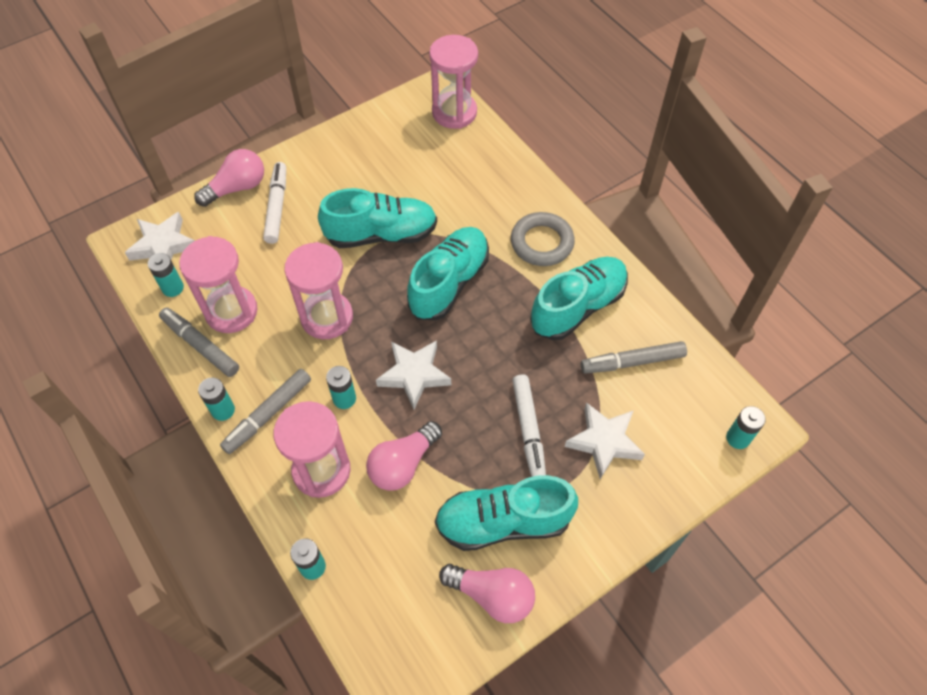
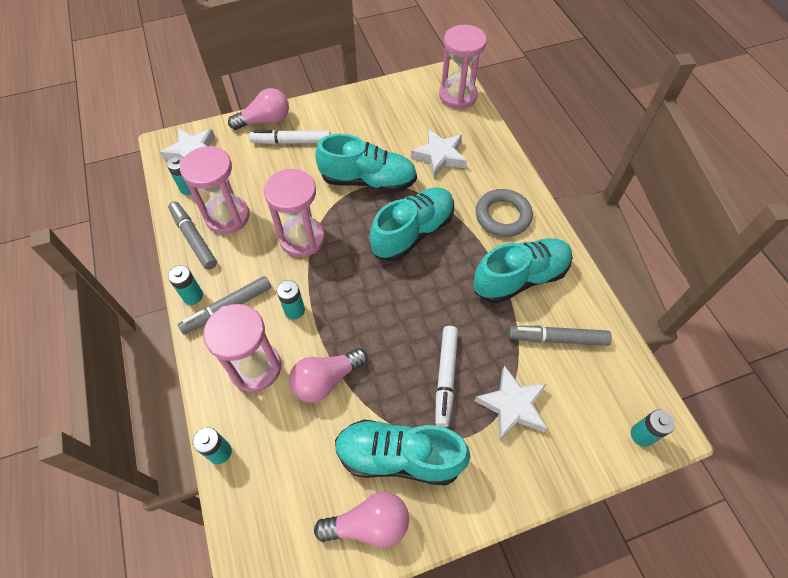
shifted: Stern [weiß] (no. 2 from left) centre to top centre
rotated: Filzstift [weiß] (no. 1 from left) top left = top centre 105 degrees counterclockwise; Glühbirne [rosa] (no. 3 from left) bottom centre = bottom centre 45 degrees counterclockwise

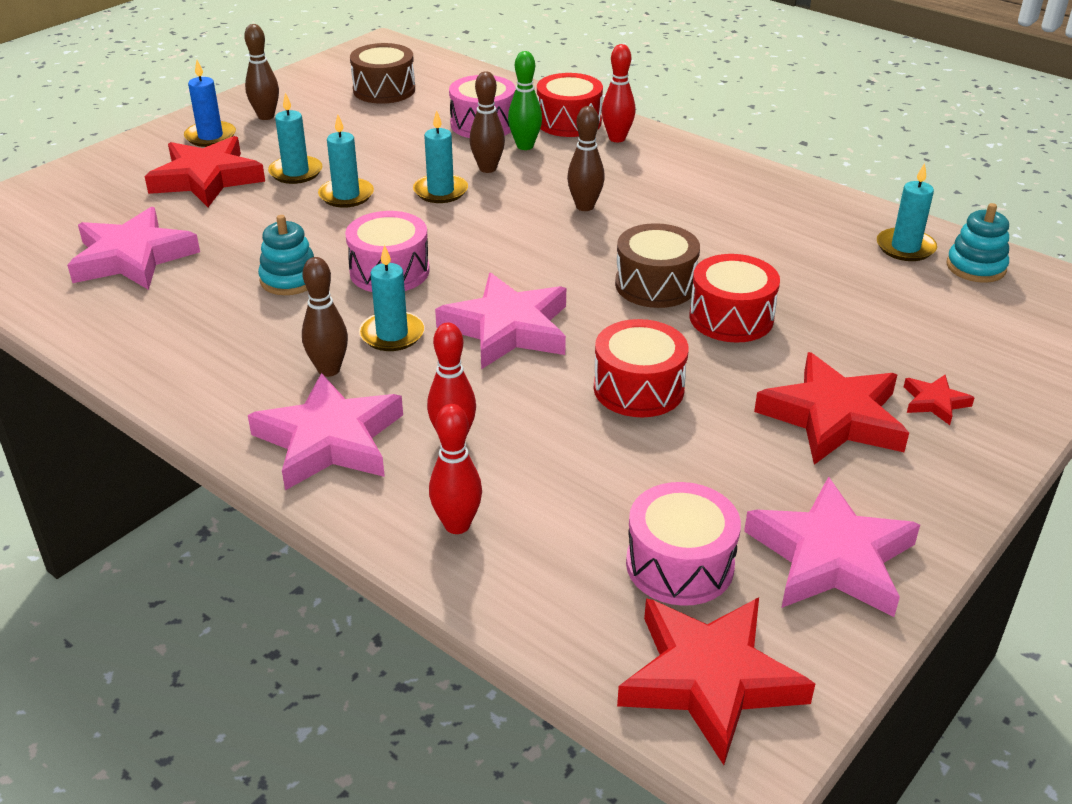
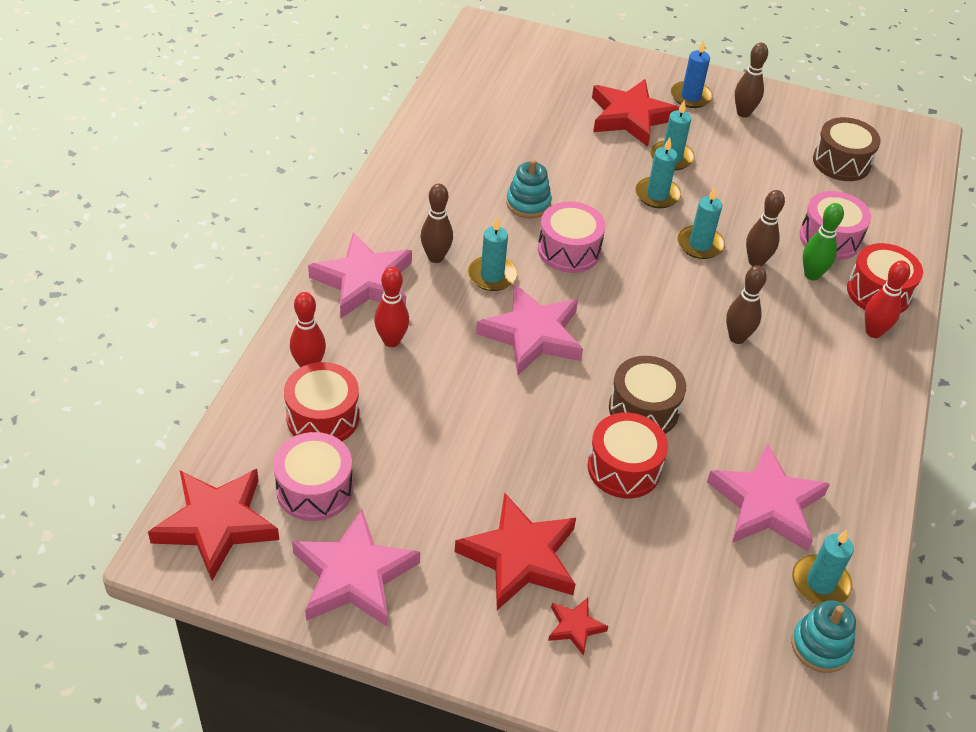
shifted: Stern [rosa] (no. 1 from left in the first image) top left to Stern [rosa] (no. 4 from left) bottom right; Trommel [rot] (no. 2 from left in the first image) centre to Trommel [rot] (no. 1 from left) middle left

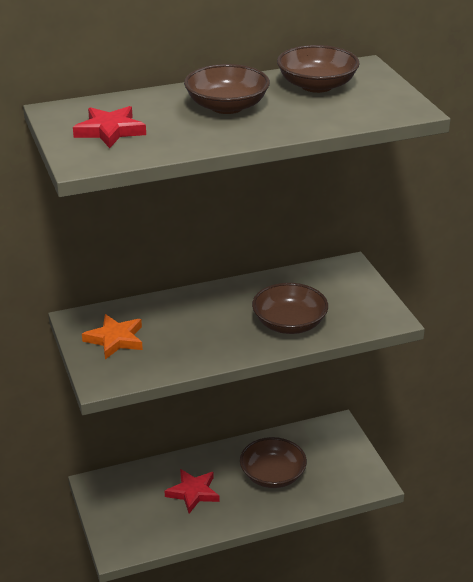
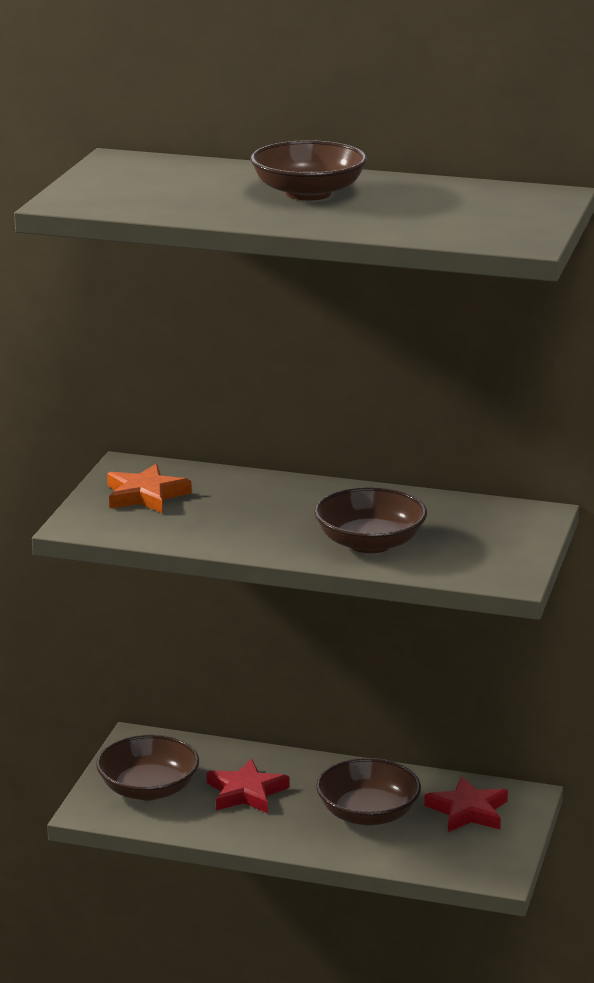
shifted: Stern [rot] (no. 1 from left in the first image) top left to Stern [rot] (no. 2 from left) bottom right; Schüssel [braun] (no. 4 from left in the first image) top right to Schüssel [braun] (no. 1 from left) bottom left

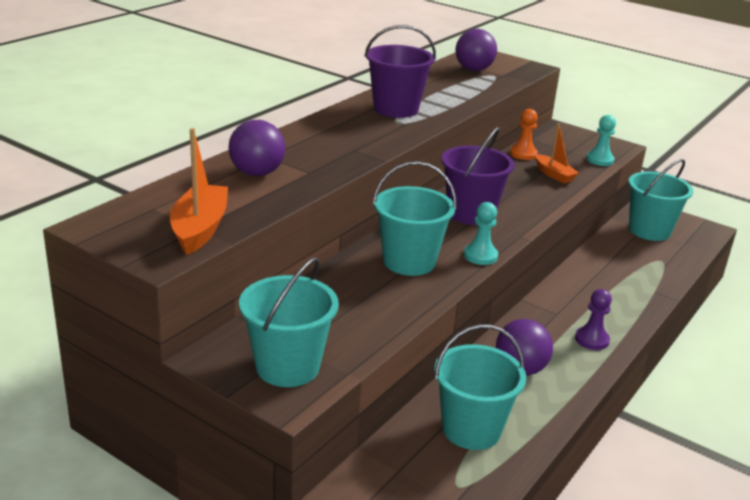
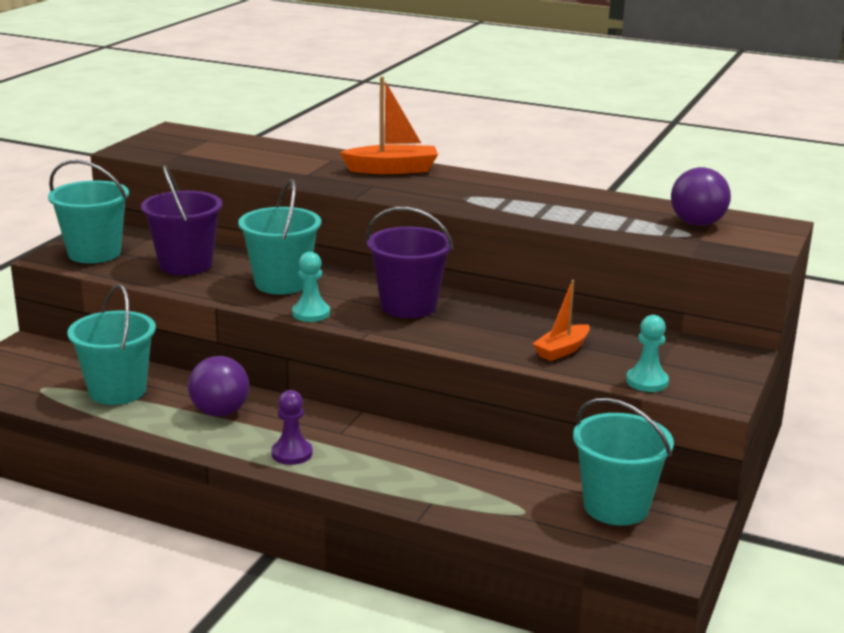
gone: Ball [lila] (no. 1 from left) top centre; Bauer [orange] top right
shifted: Boot [orange] (no. 1 from left) middle left to top centre; Eimer [lila] (no. 1 from left) top centre to middle left

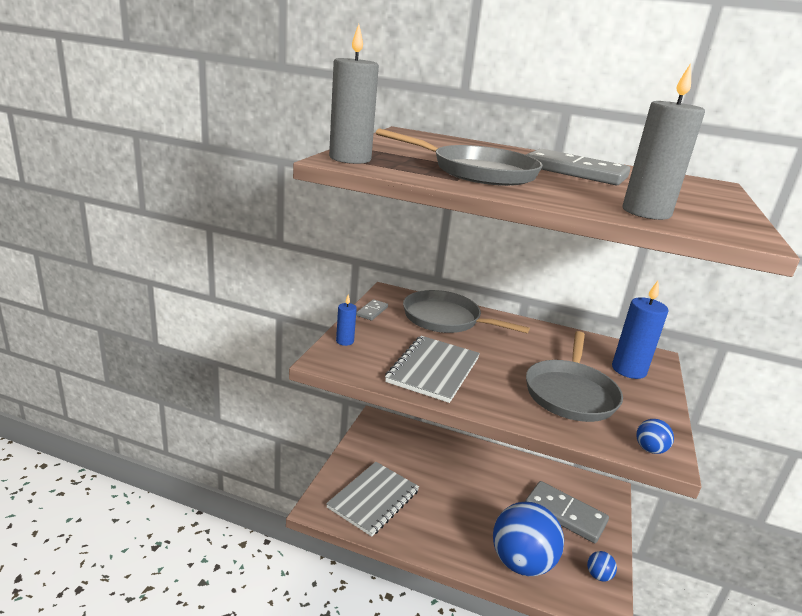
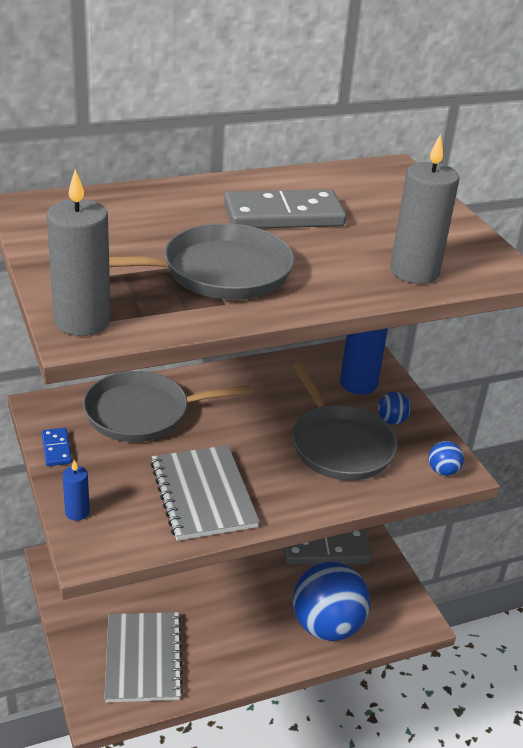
shifted: Ball [blau] (no. 2 from left) bottom right to middle right
repainted: Dominostein [grau] (no. 1 from left) centre to Dominostein [blau] middle left

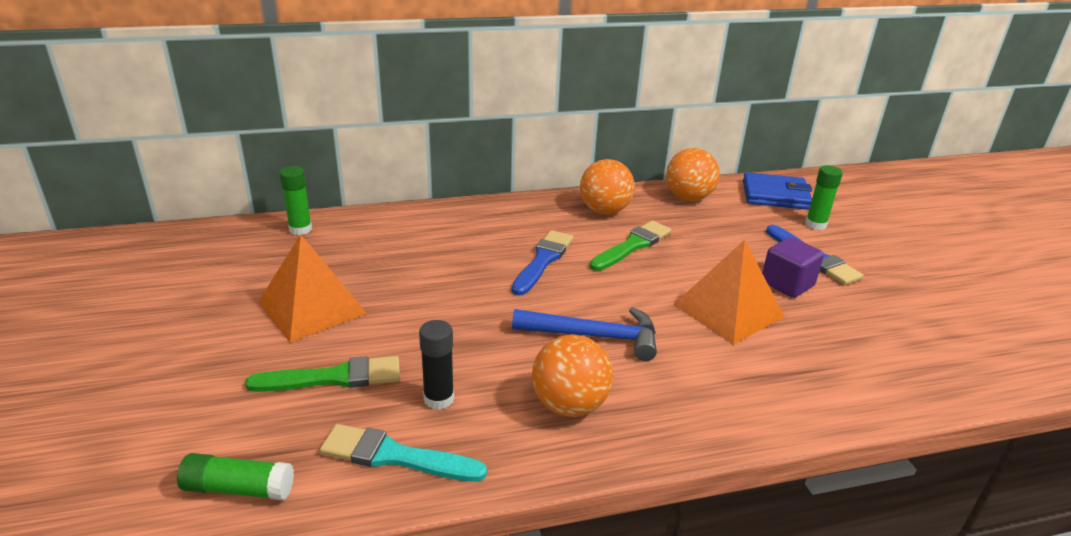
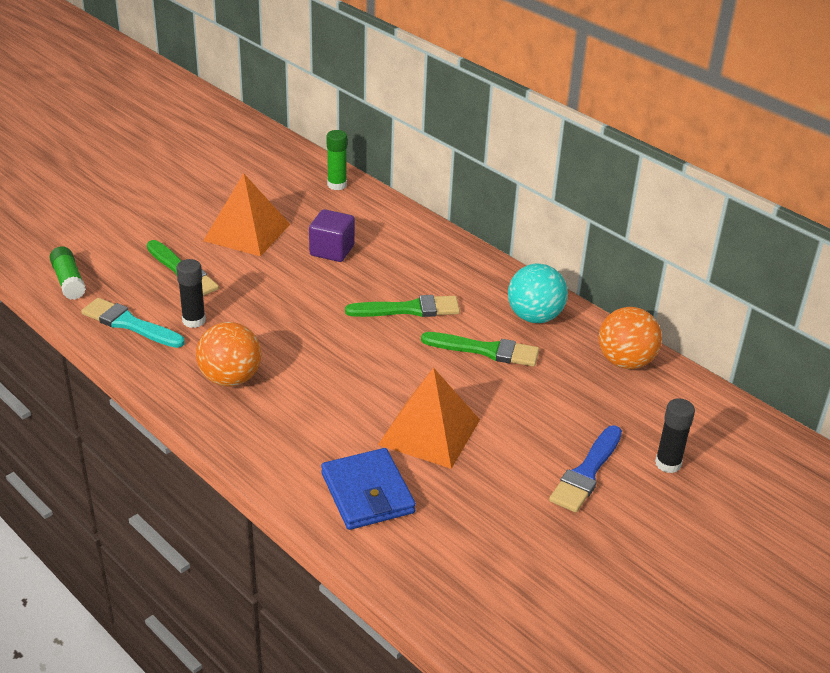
gone: Hammer [blau] centre
shifted: Geldbörse [blau] middle right to bottom centre; Kubus [lila] middle right to centre
repainted: Pinsel [blau] (no. 1 from left) centre to Pinsel [grün] (no. 2 from left) centre; Ball [orange] (no. 2 from left) centre to Ball [türkis] centre; Klebestift [grün] (no. 3 from left) middle right to Klebestift [schwarz] (no. 2 from left) middle right
rotated: Pinsel [türkis] bottom centre = middle left 45 degrees counterclockwise

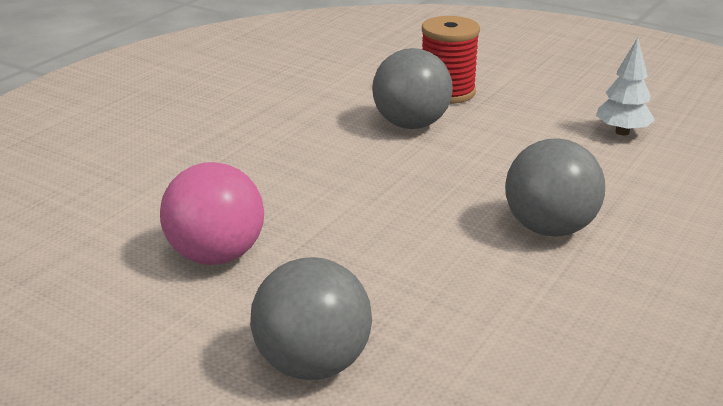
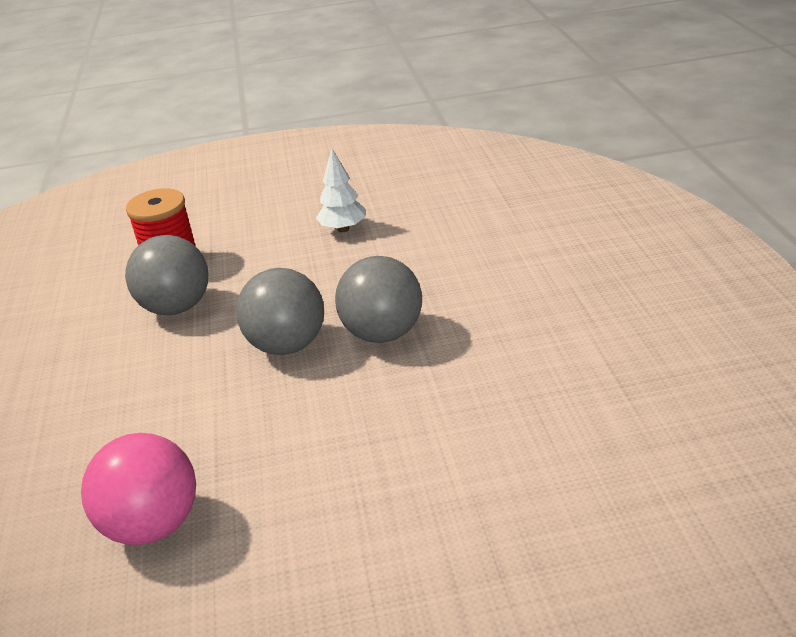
shifted: Ball [grau] (no. 1 from left in the first image) bottom centre to Ball [grau] (no. 2 from left) centre

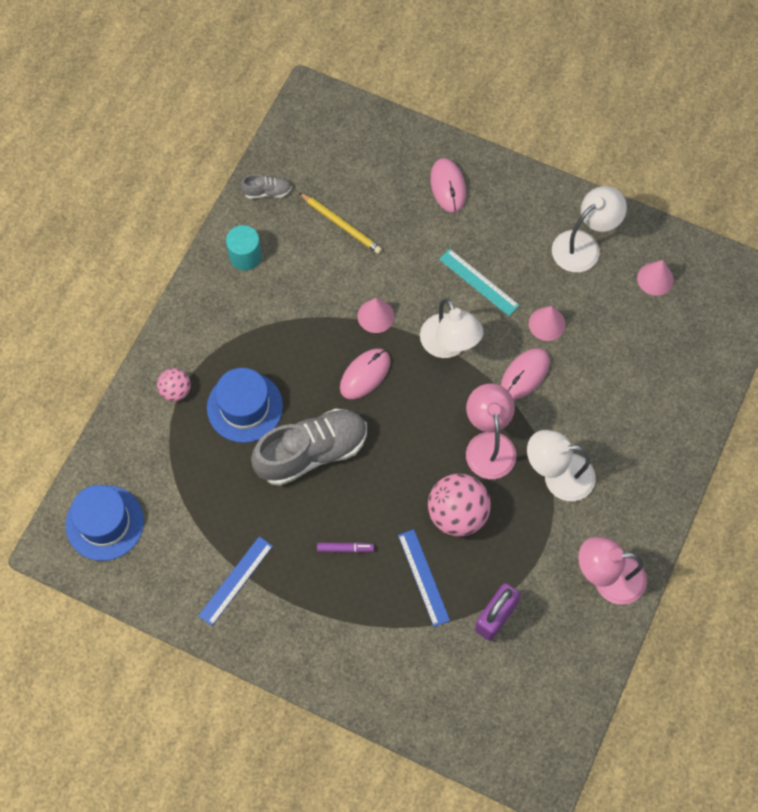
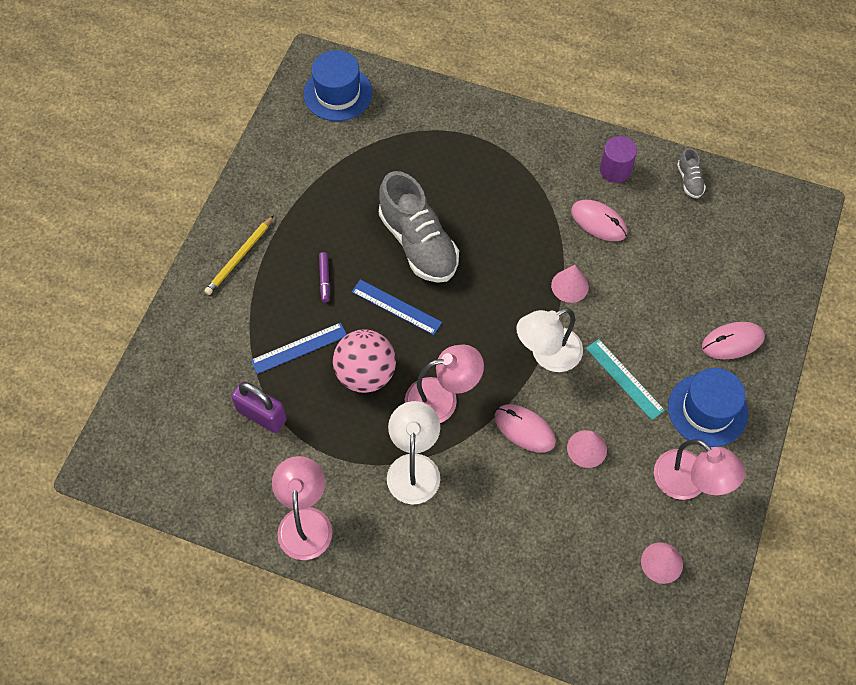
gone: Ball [rosa] (no. 1 from left) middle left
shifted: Lineal [blau] (no. 1 from left in the first image) bottom left to Lineal [blau] (no. 2 from left) centre; Hut [blau] (no. 2 from left) middle left to middle right; Bleistift [gelb] top centre to middle left; Computermaus [rosa] (no. 1 from left in the first image) centre to Computermaus [rosa] (no. 2 from left) top right
repainted: Vollzylinder [türkis] top left to Vollzylinder [lila] top right; Lampe [weiß] (no. 3 from left) top right to Lampe [rosa] (no. 3 from left) bottom right
rotated: Lineal [türkis] centre = middle right 75 degrees counterclockwise

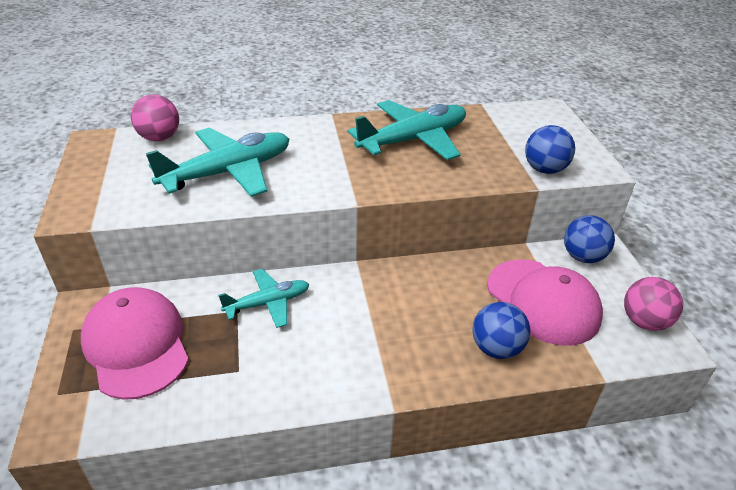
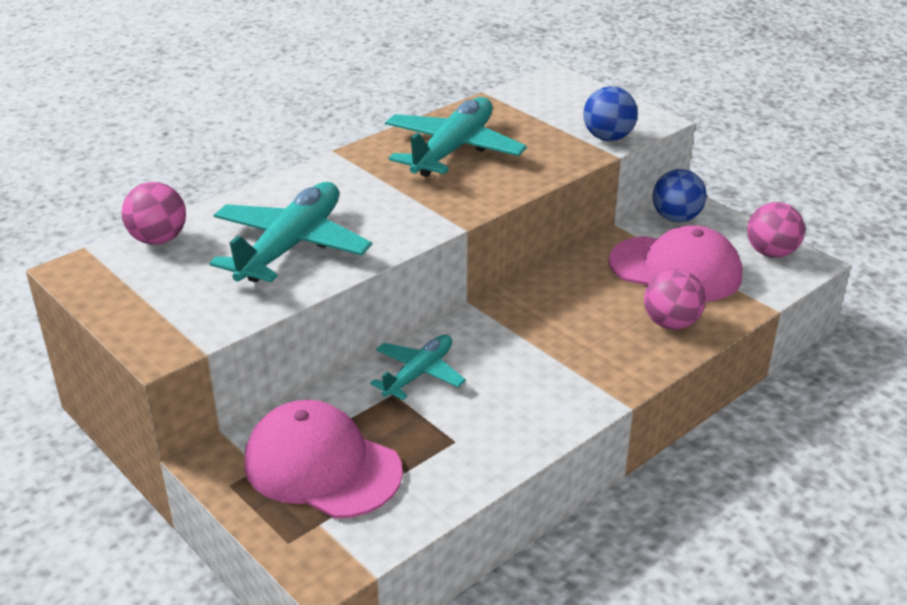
repainted: Ball [blau] (no. 1 from left) bottom right to Ball [rosa] (no. 2 from left) middle right

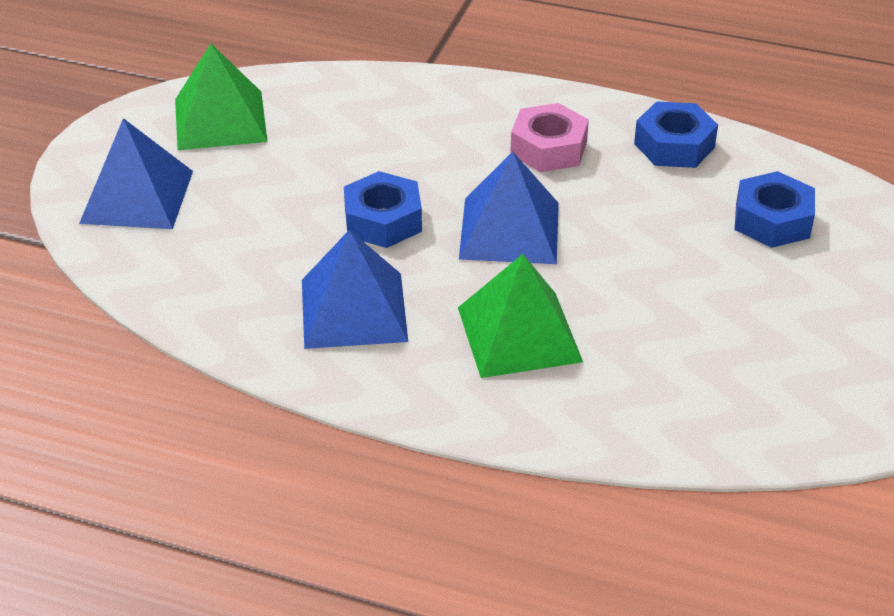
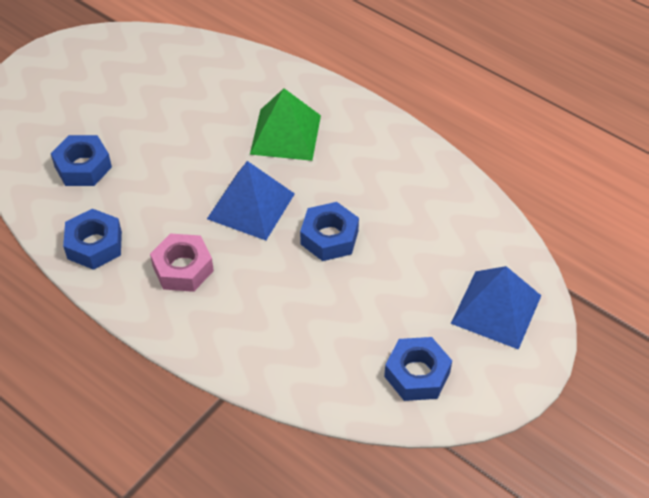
gone: Pyramide [blau] (no. 2 from left) centre
swapped: Pyramide [grün] (no. 1 from left) top left to Sechskantmutter [blau] (no. 4 from left) bottom centre

